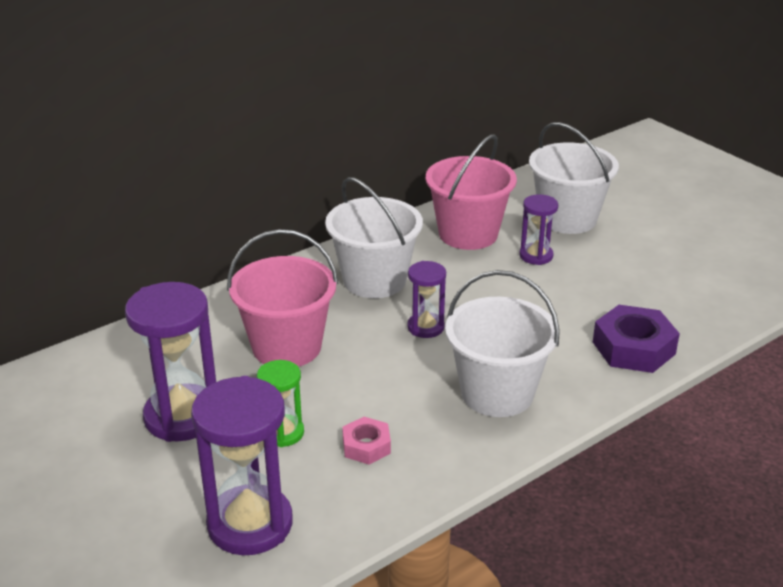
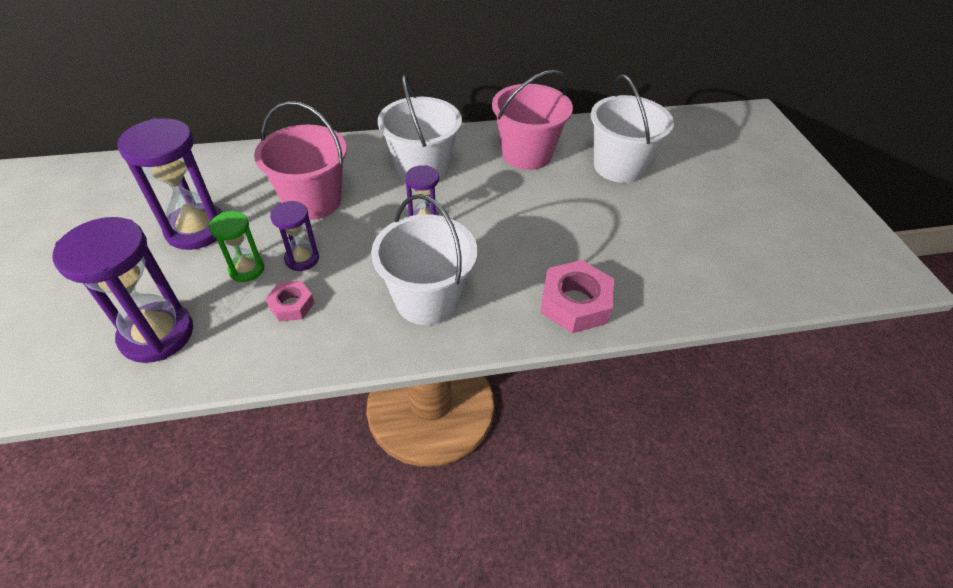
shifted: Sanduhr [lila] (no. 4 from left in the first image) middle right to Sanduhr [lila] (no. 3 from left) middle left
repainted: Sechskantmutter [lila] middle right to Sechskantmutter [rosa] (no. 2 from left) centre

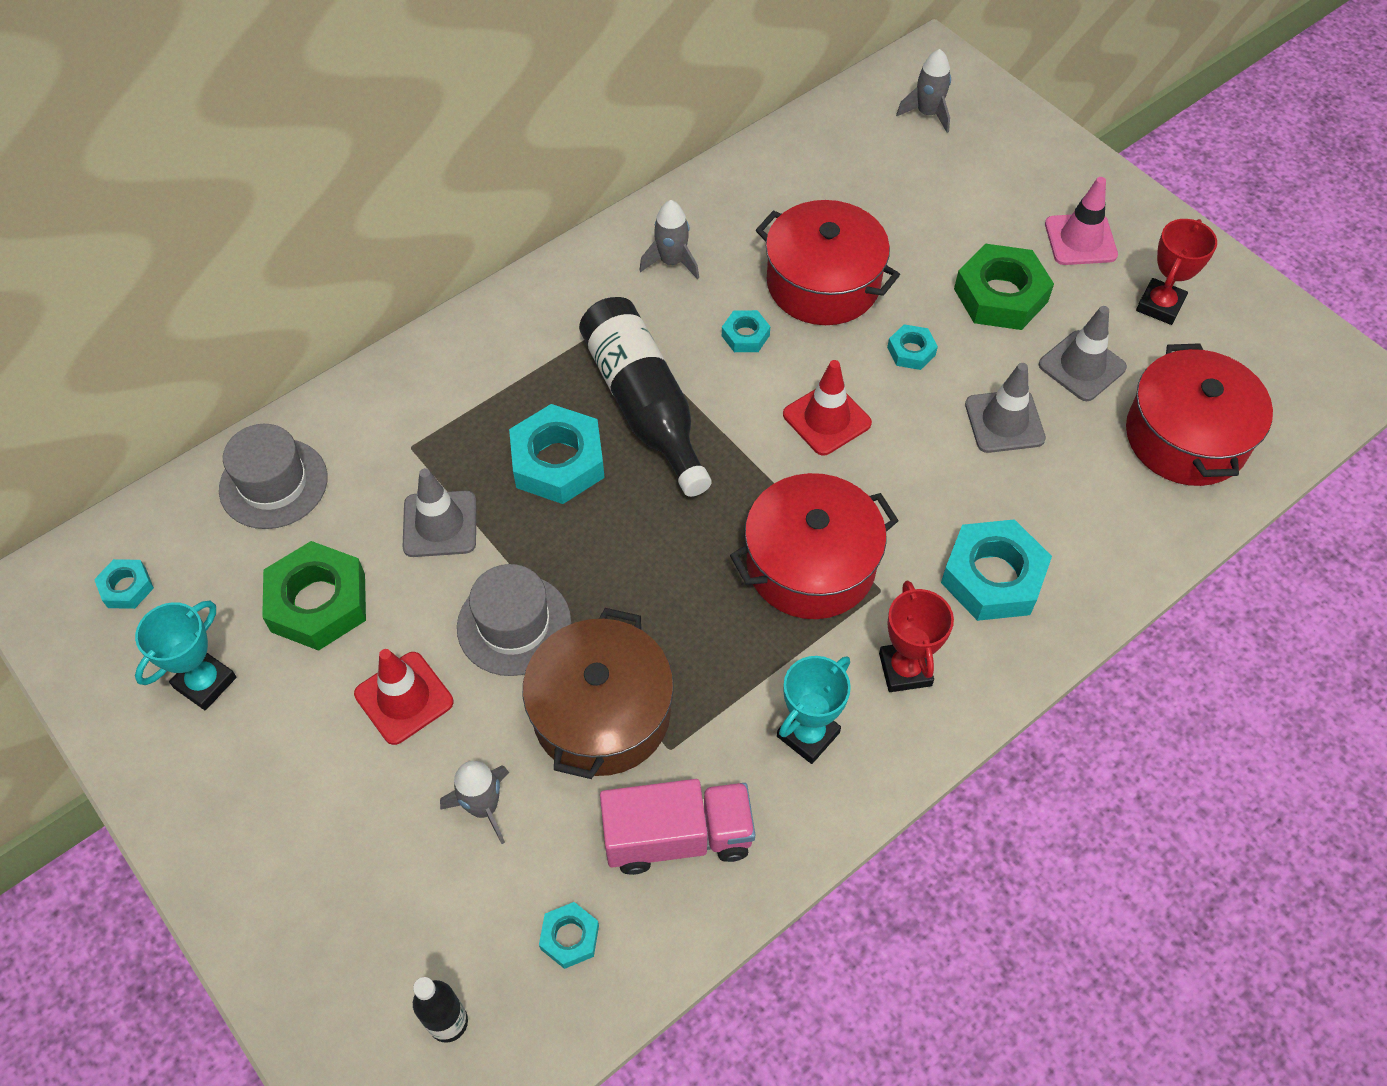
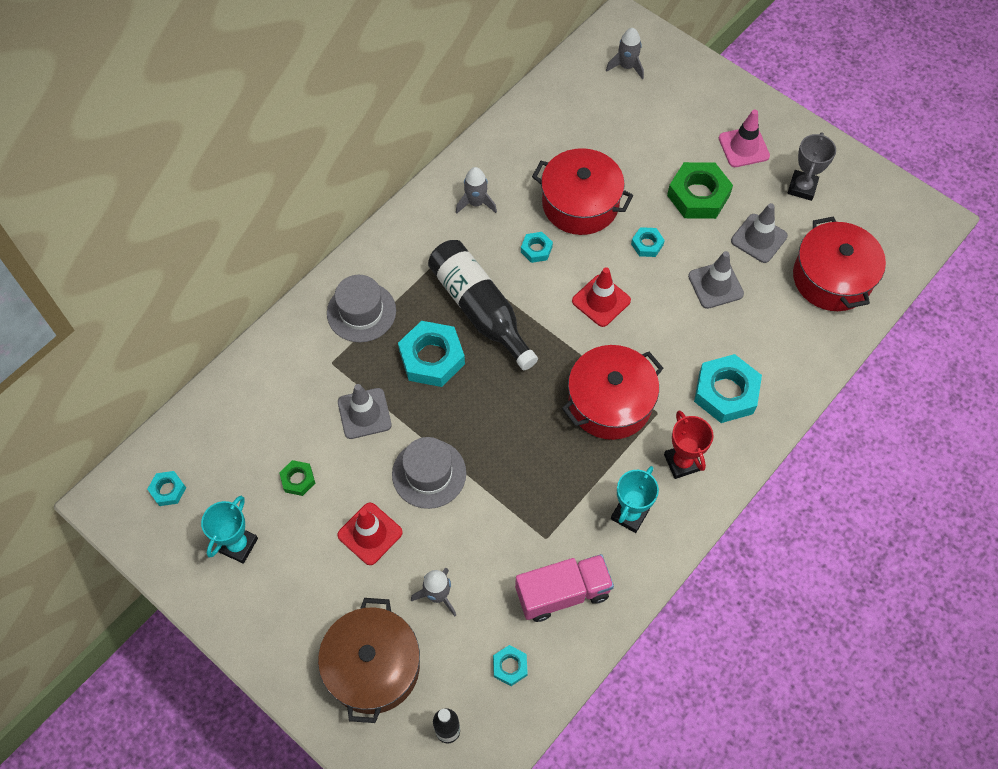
shifted: Hut [grau] (no. 1 from left) middle left to centre; Kochtopf [braun] centre to bottom centre
repainted: Pokal [rot] (no. 2 from left) top right to Pokal [grau] top right
scaled: Sechskantmutter [grün] (no. 1 from left) middle left = middle left x0.51

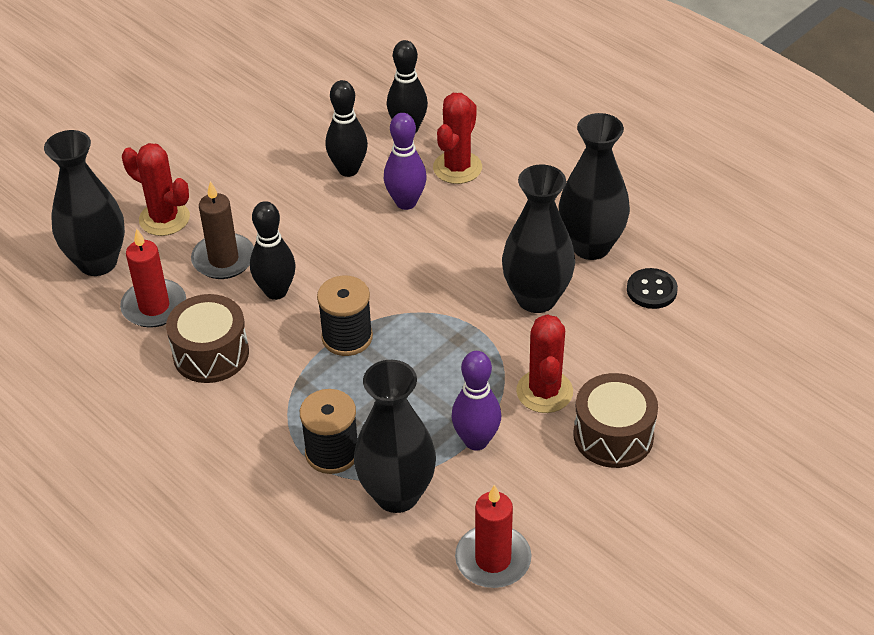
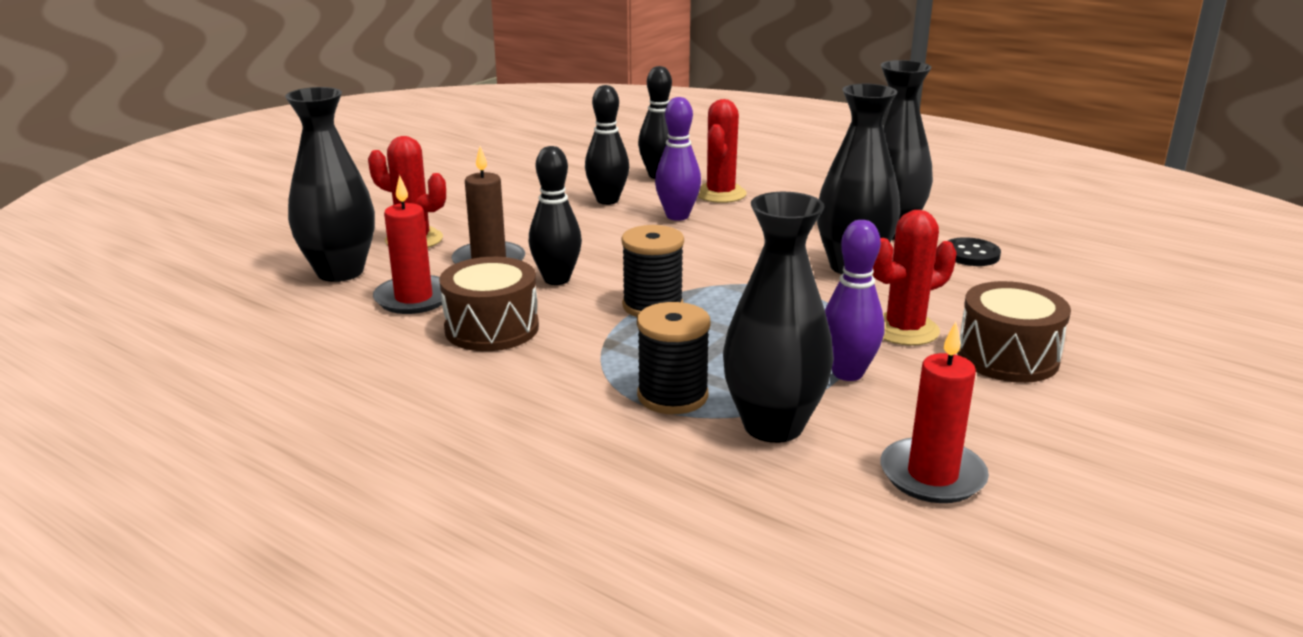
rotated: Kaktus [rot] (no. 3 from left) centre = middle right 75 degrees clockwise

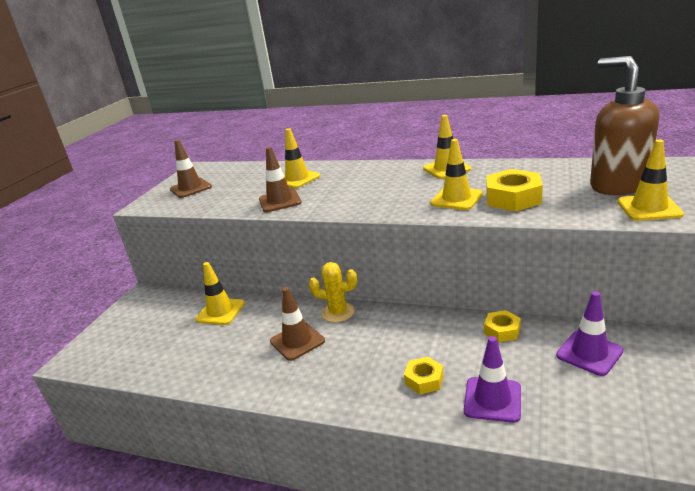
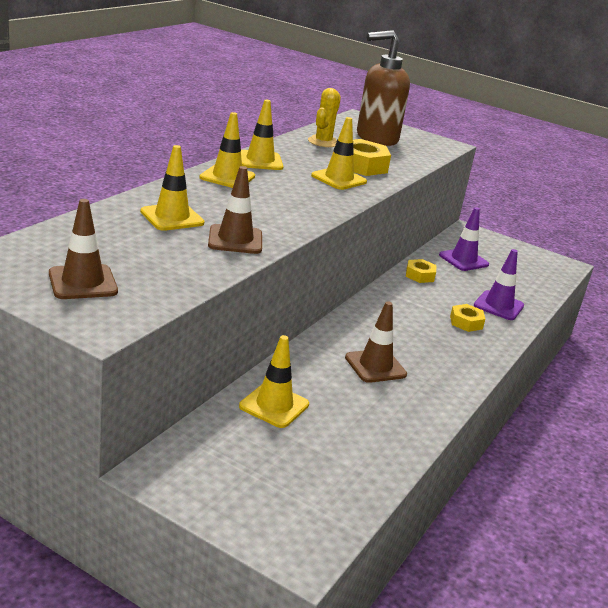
shifted: Kaktus [gelb] centre to top centre; Leitkegel [gelb] (no. 5 from left in the first image) middle right to Leitkegel [gelb] (no. 2 from left) top centre

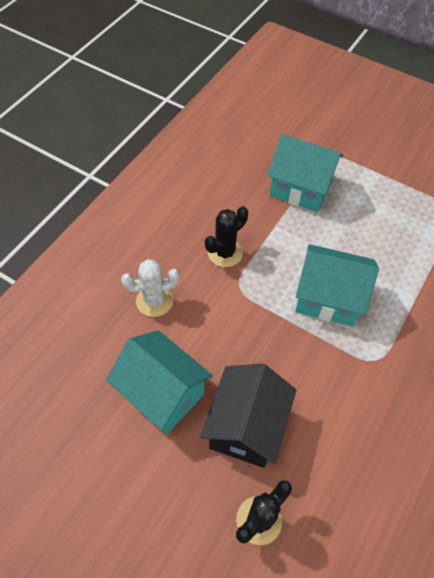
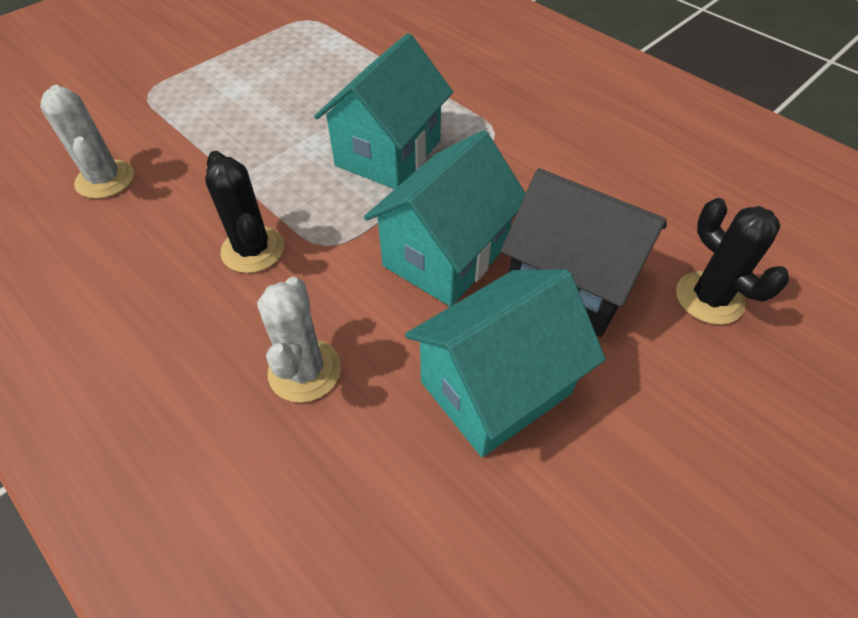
new: Kaktus [weiß] (no. 1 from left) top left
shifted: Haus [türkis] (no. 2 from left) top right to centre

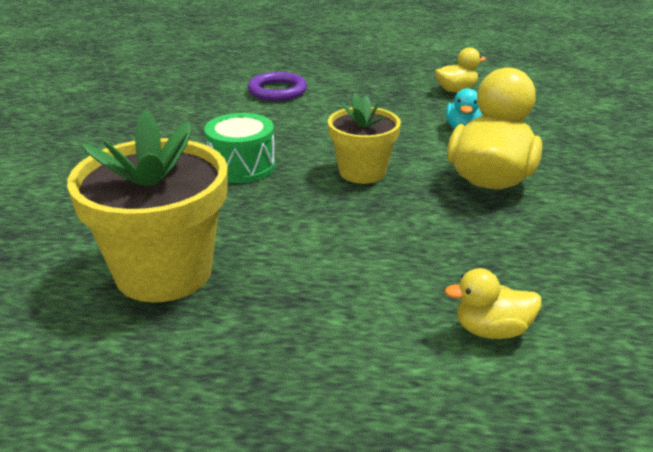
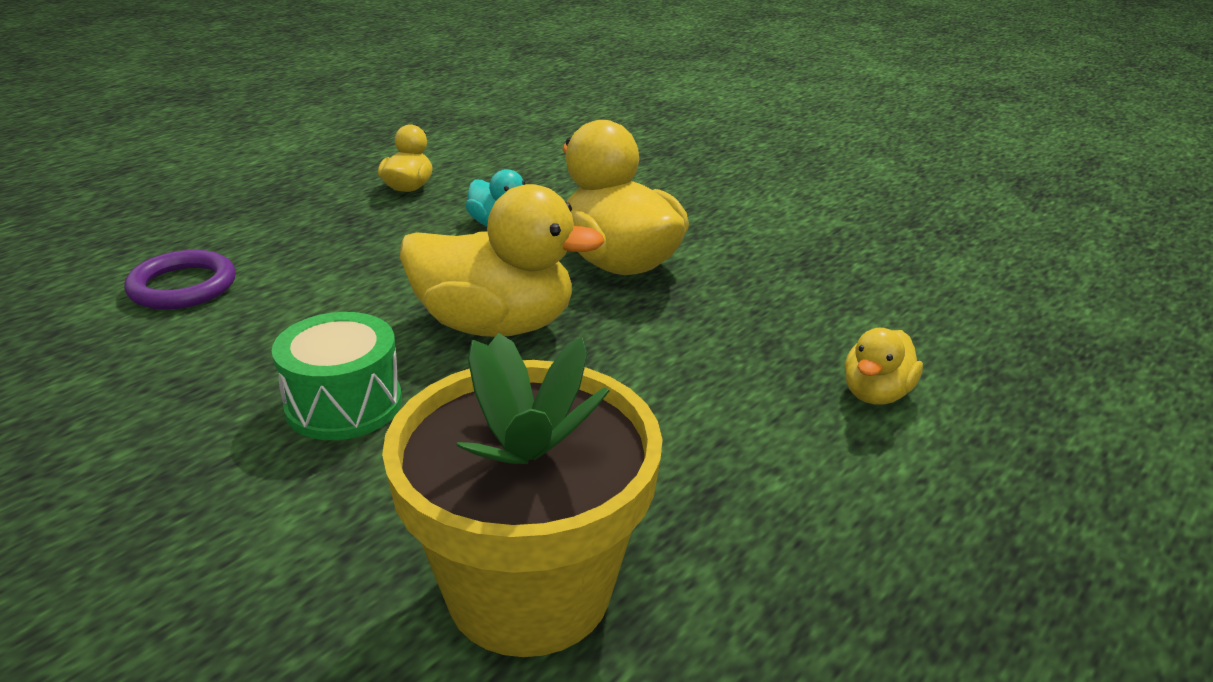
swapped: Blumentopf [gelb] (no. 2 from left) top centre to Ente [gelb] (no. 2 from left) centre

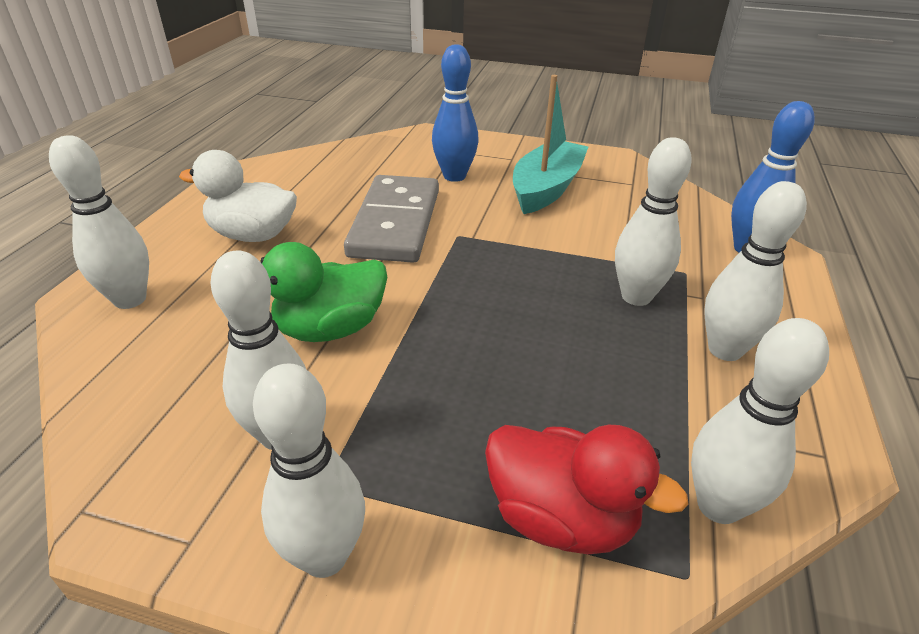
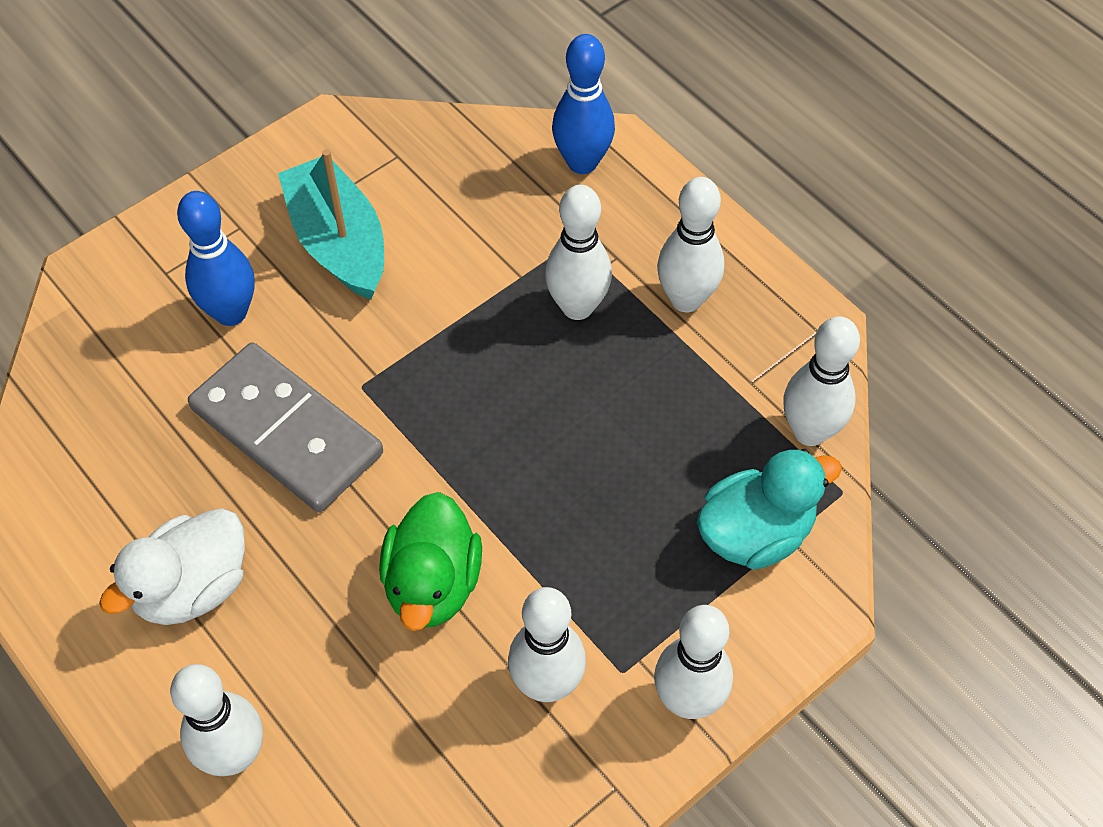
repainted: Ente [rot] bottom centre to Ente [türkis] middle right

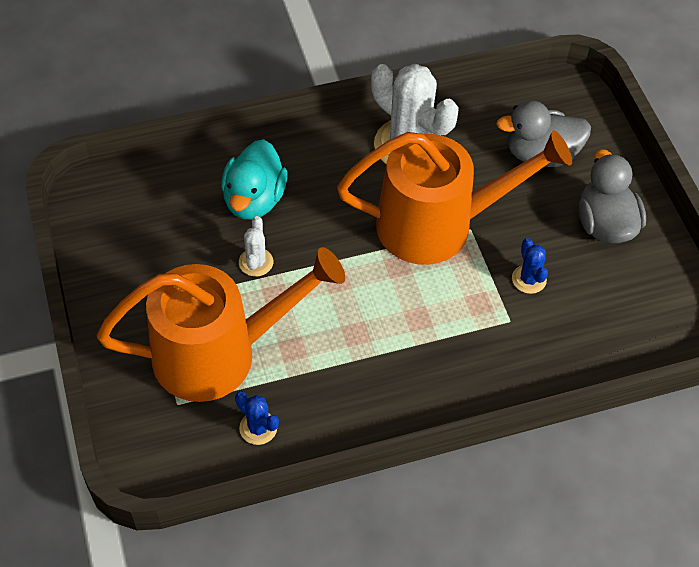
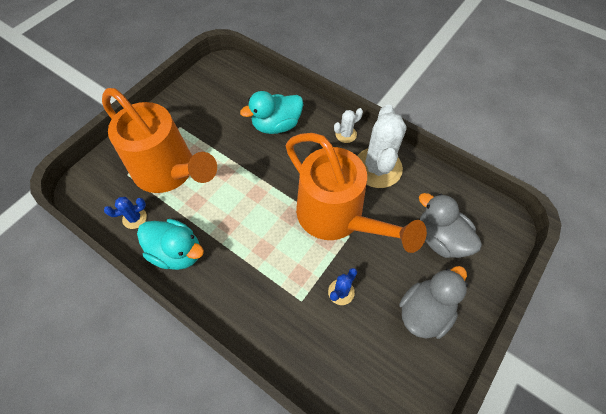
new: Ente [türkis] (no. 1 from left) middle left
shifted: Kaktus [weiß] (no. 1 from left) centre to top centre
rotated: Kaktus [blau] (no. 1 from left) bottom centre = middle left 60 degrees clockwise

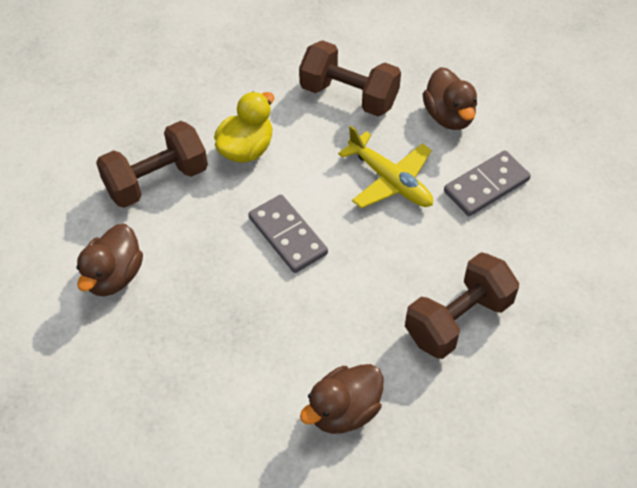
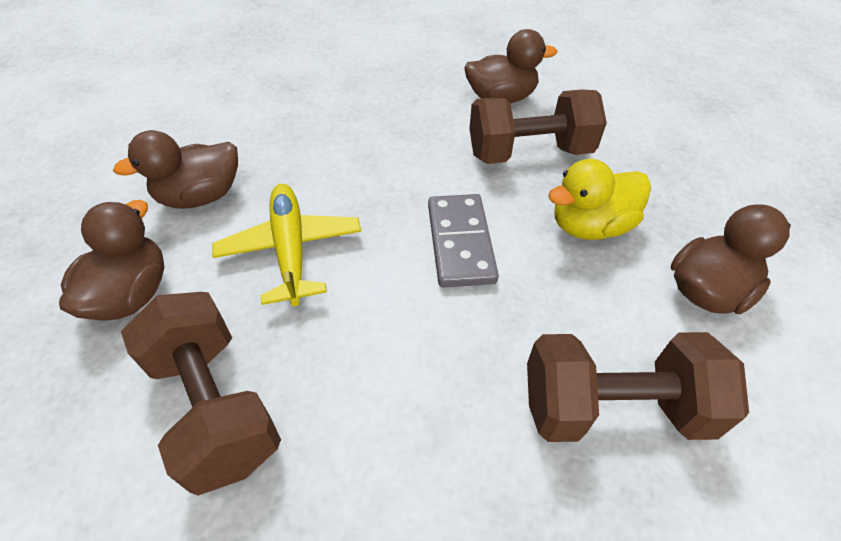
shifted: Ente [gelb] top centre to middle right; Hantel [braun] (no. 3 from left in the first image) middle right to Hantel [braun] (no. 2 from left) top centre
swapped: Dominostein [grau] (no. 2 from left) middle right to Ente [braun] (no. 2 from left) top left

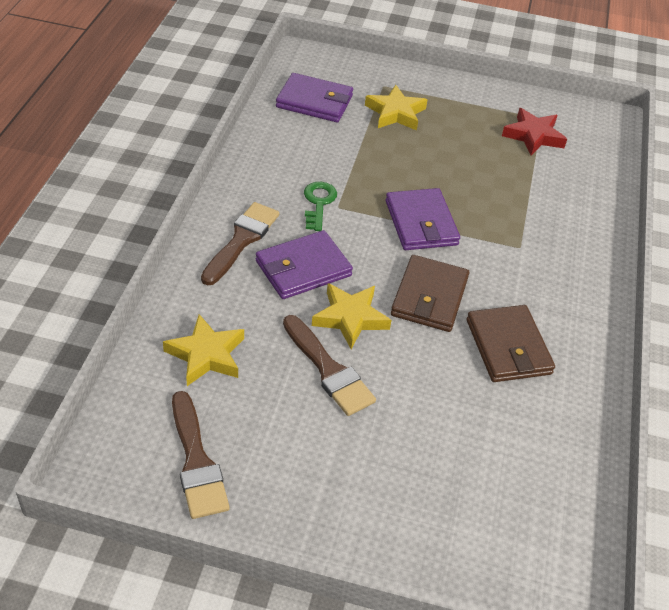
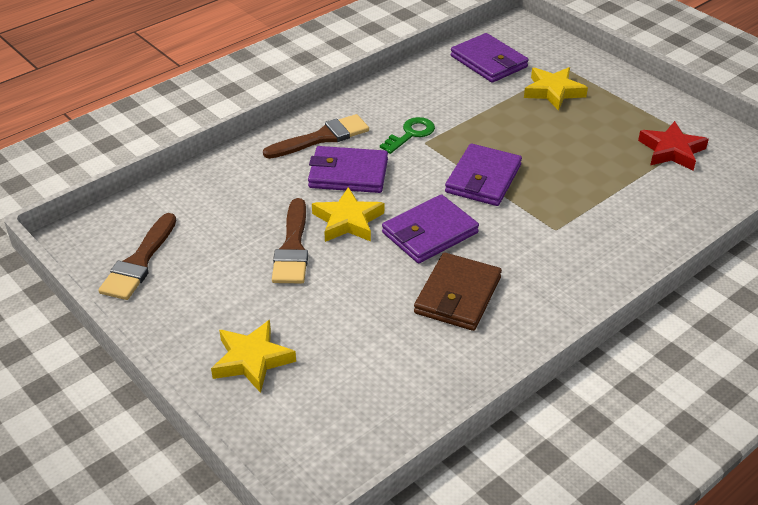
shifted: Stern [gelb] (no. 1 from left) middle left to bottom centre
repainted: Geldbörse [braun] (no. 1 from left) centre to Geldbörse [lila] (no. 2 from left) centre

